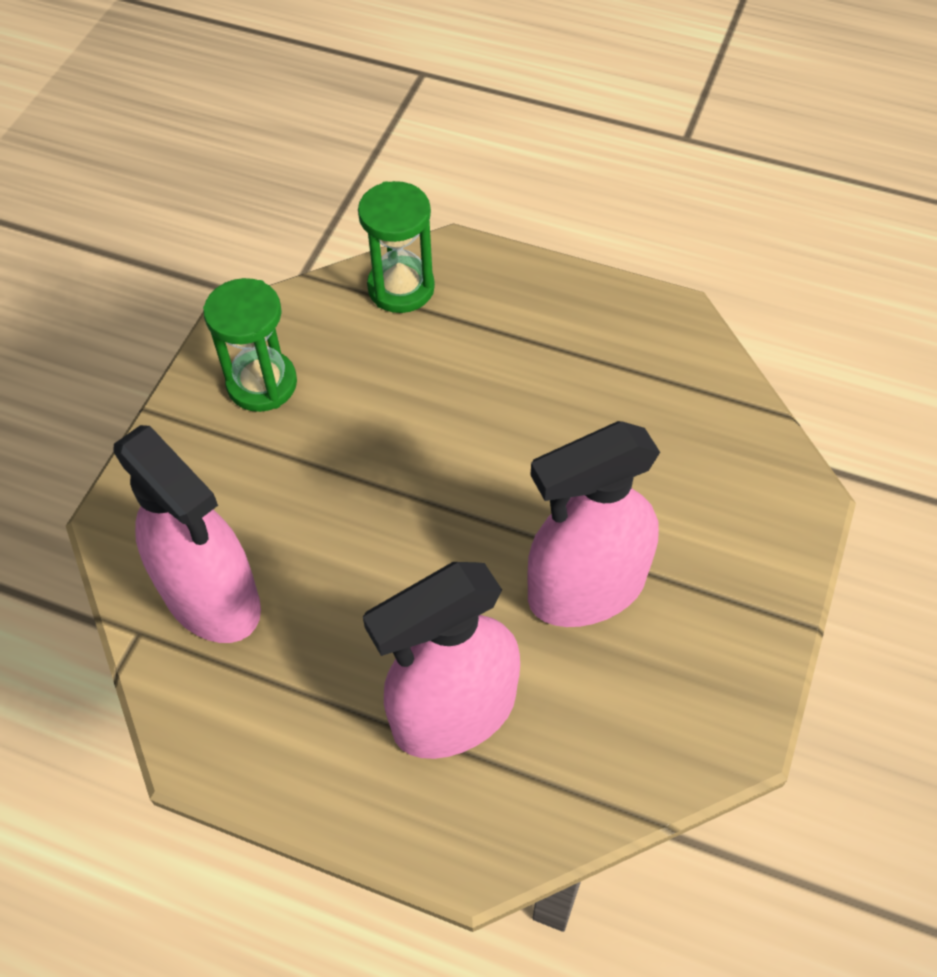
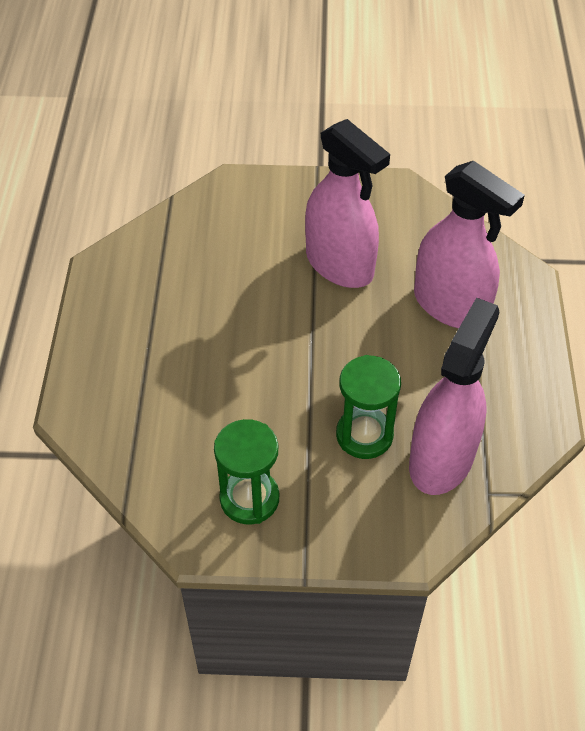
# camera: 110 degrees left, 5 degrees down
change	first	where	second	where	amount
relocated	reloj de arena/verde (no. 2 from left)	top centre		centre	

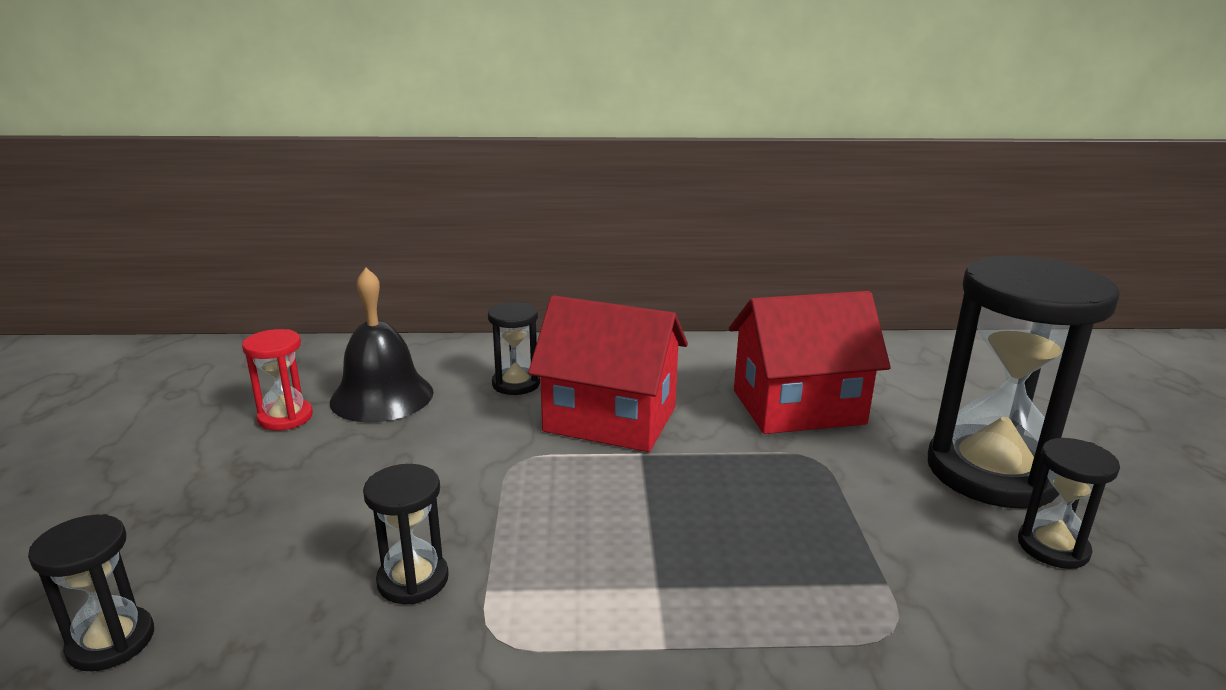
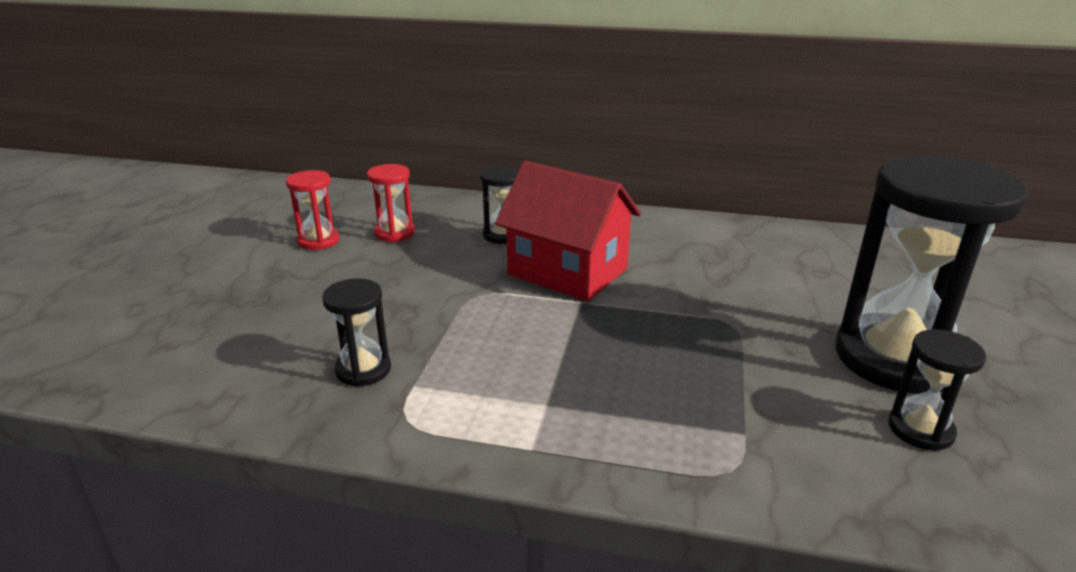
# camera: 15 degrees right, 5 degrees up
change	first	where	second	where	amount
missing	reloj de arena/negro (no. 1 from left)	bottom left			
exchanged	campana/negro	middle left	reloj de arena/rojo (no. 2 from left)	centre	
missing	casa/rojo (no. 2 from left)	centre			

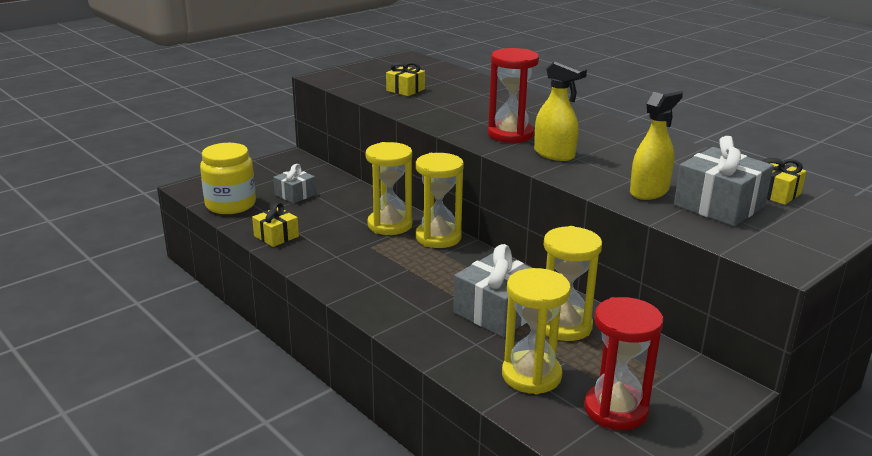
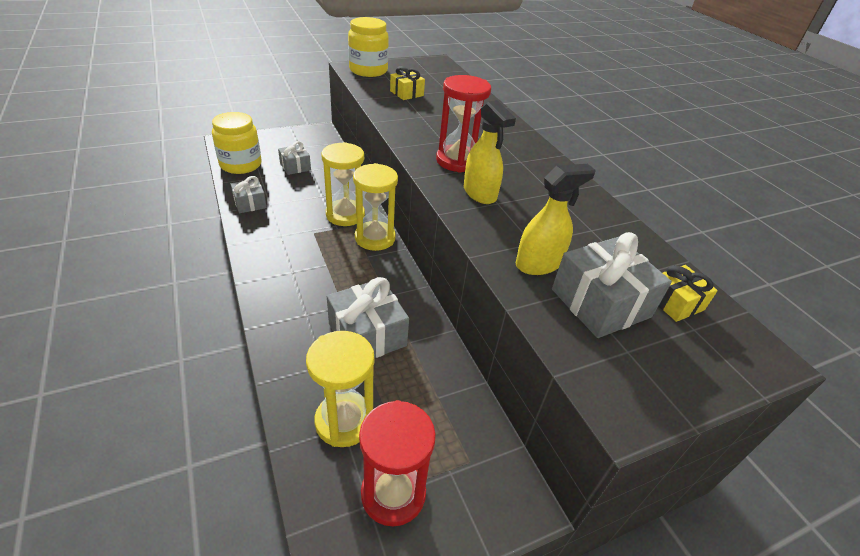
# camera: 15 degrees right, 15 degrees up
change	first	where	second	where	amount
colour	regalo/amarillo (no. 1 from left)	middle left	regalo/gris (no. 1 from left)	middle left	
missing	reloj de arena/amarillo (no. 4 from left)	centre			
appeared			tarro/amarillo (no. 2 from left)	top centre	

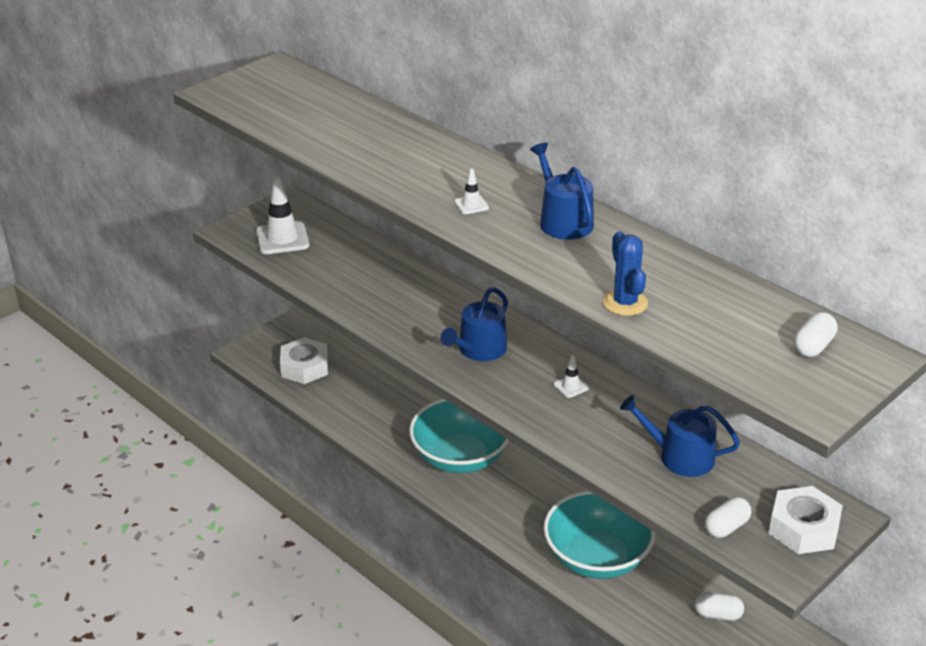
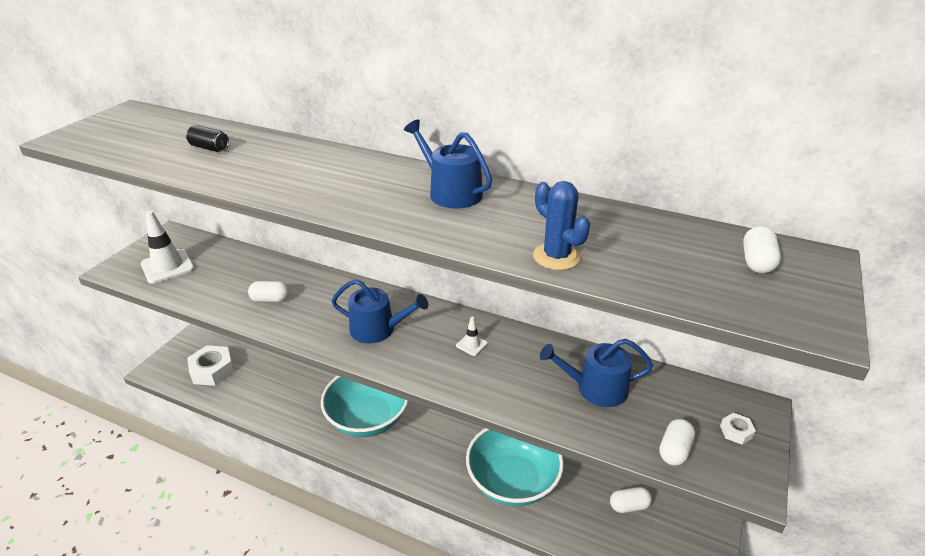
# camera: 20 degrees left, 0 degrees up
change	first	where	second	where	amount
spun	regadera/azul (no. 1 from left)	centre		centre	90 degrees counterclockwise
missing	cono de tráfico/blanco (no. 2 from left)	top centre			
size	tuerca/blanco (no. 2 from left)	bottom right		bottom right	x0.46
appeared			lata/negro	top left	
appeared			cápsula/blanco (no. 1 from left)	middle left	

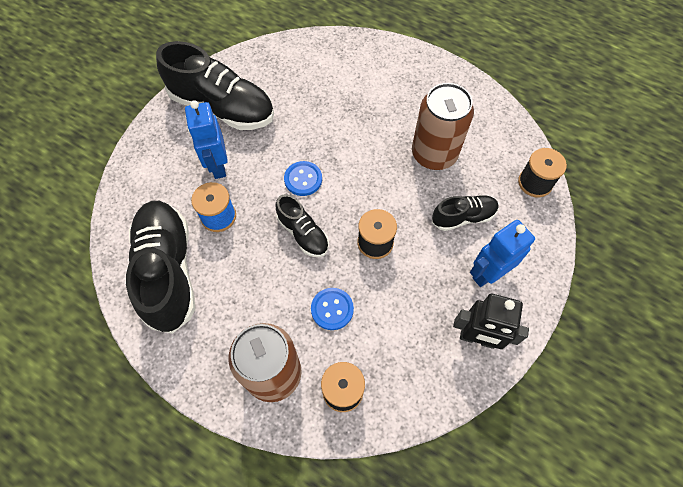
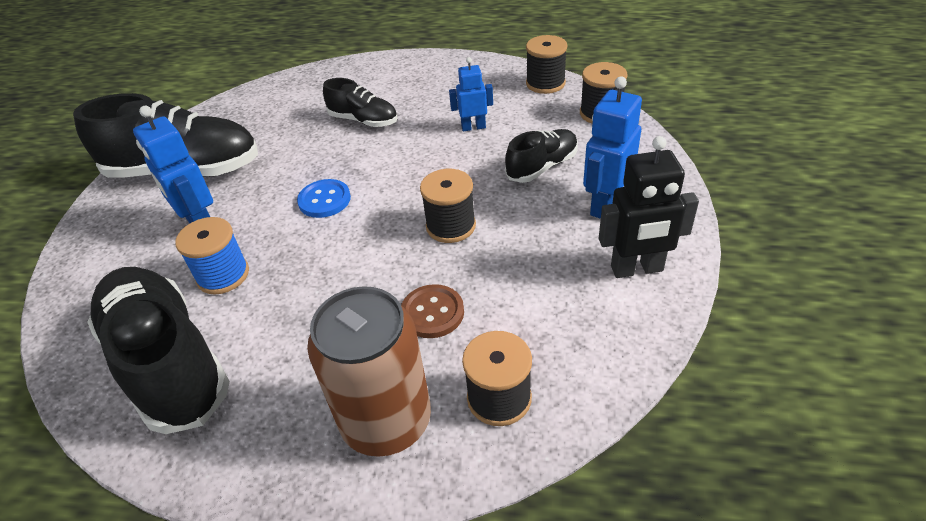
# camera: 20 degrees left, 20 degrees down
change	first	where	second	where	amount
relocated	zapato/negro (no. 3 from left)	centre		top centre	
colour	botón/azul (no. 2 from left)	centre	botón/marrón	centre	
exchanged	lata/marrón (no. 2 from left)	top centre	robot/azul (no. 2 from left)	top centre	
appeared			carrete/negro (no. 3 from left)	top centre	

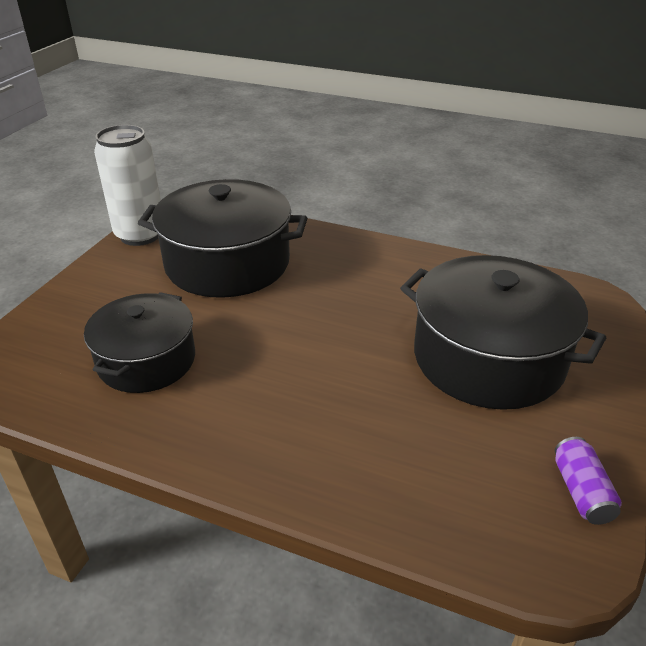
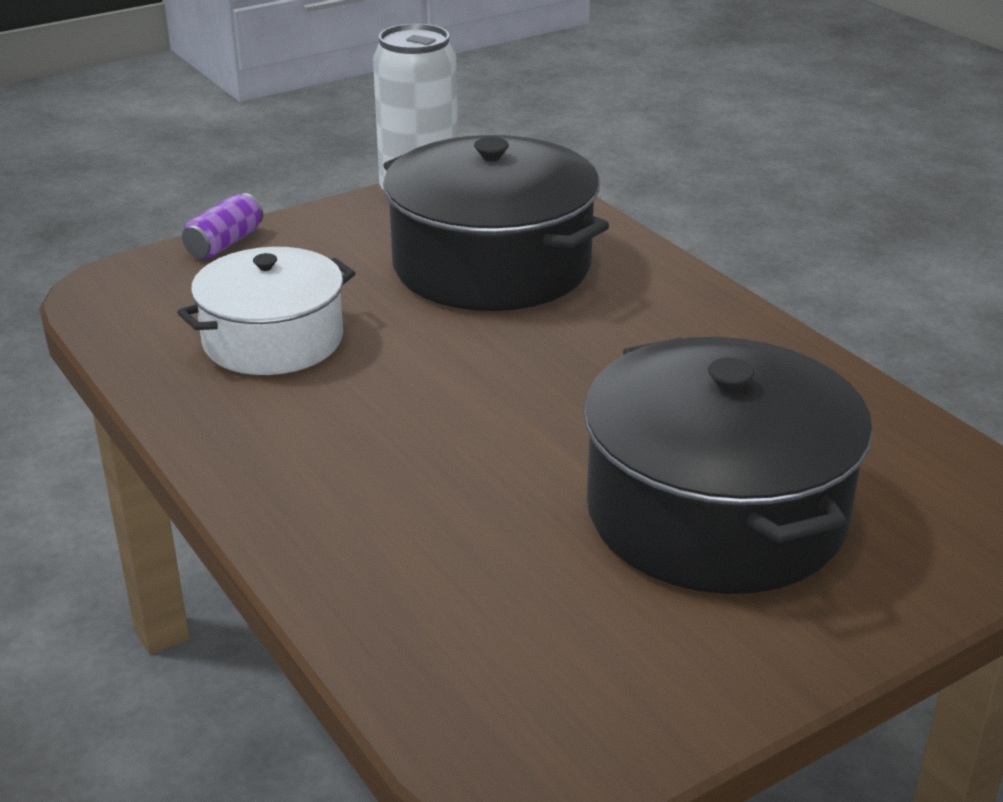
# camera: 35 degrees right, 5 degrees down
change	first	where	second	where	amount
colour	olla/negro (no. 1 from left)	middle left	olla/blanco	middle left	
relocated	lata/morado	bottom right		top left	

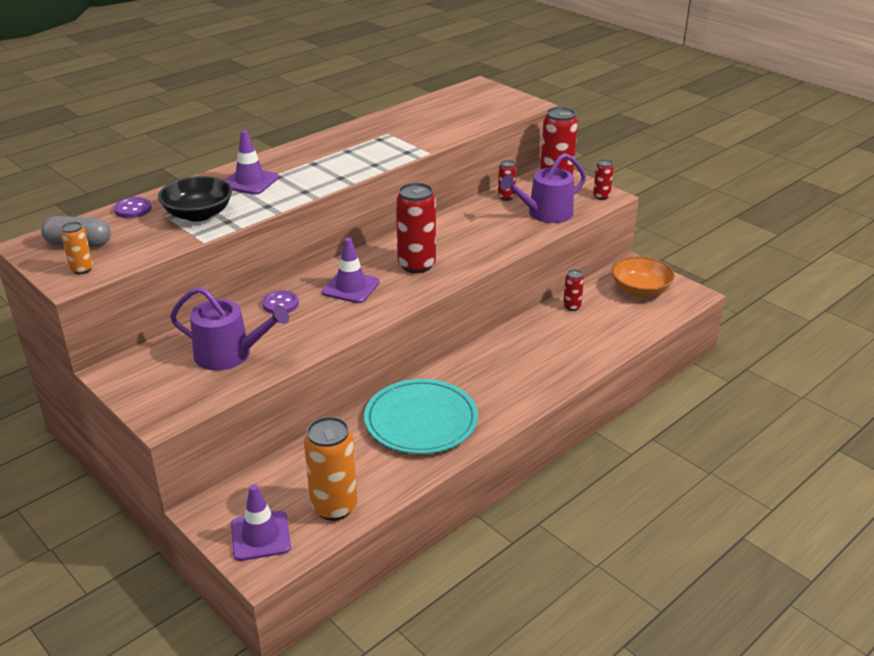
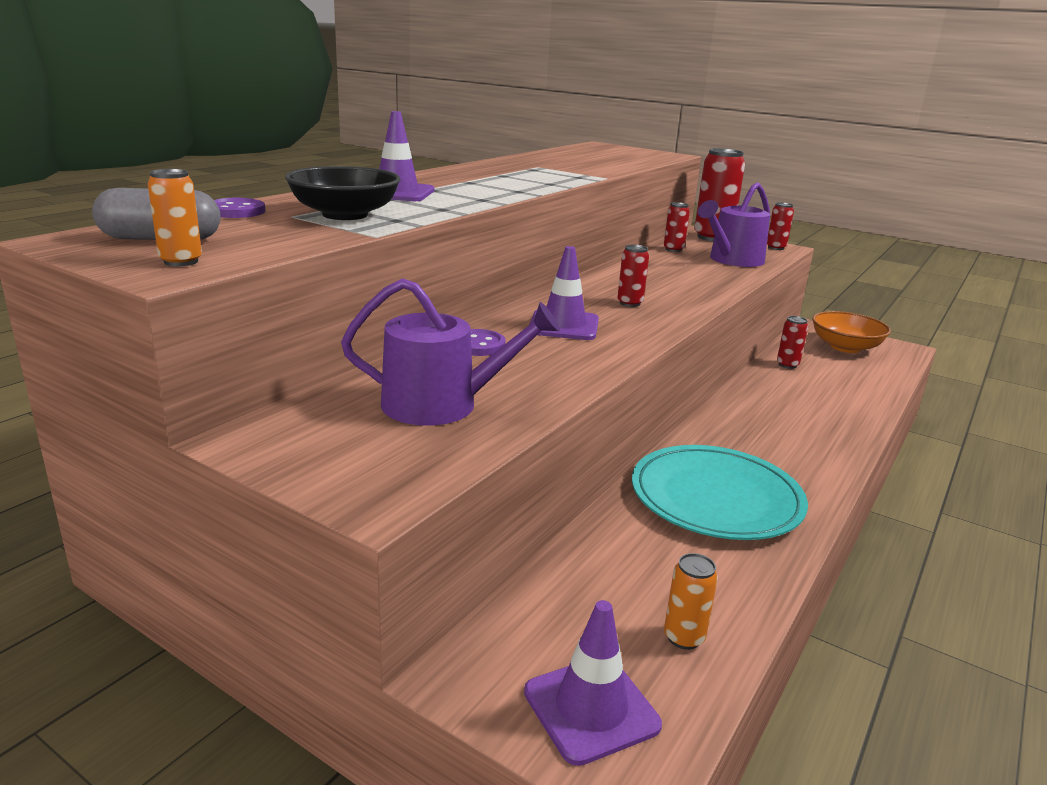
# camera: 15 degrees left, 10 degrees down
change	first	where	second	where	amount
size	lata/naranja (no. 2 from left)	bottom centre		bottom centre	x0.50
size	lata/rojo (no. 1 from left)	centre		centre	x0.50

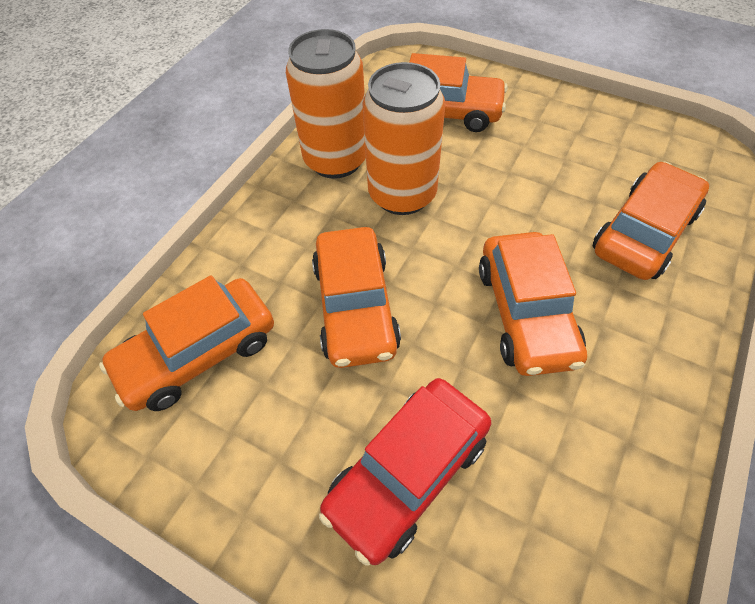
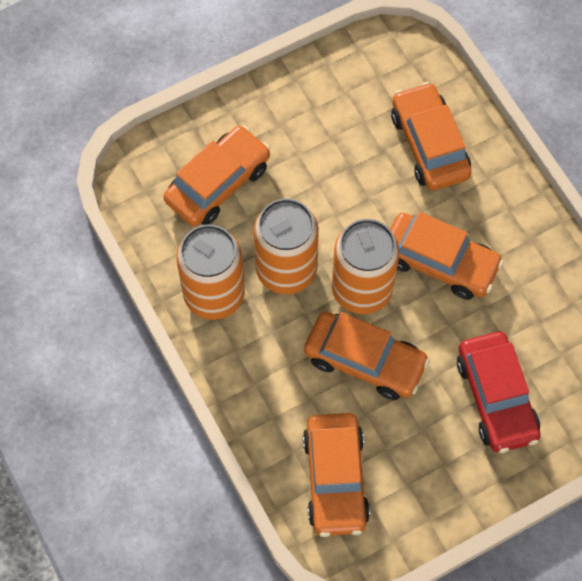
# camera: 60 degrees left, 10 degrees up
change	first	where	second	where	amount
appeared			lata/naranja (no. 3 from left)	centre	

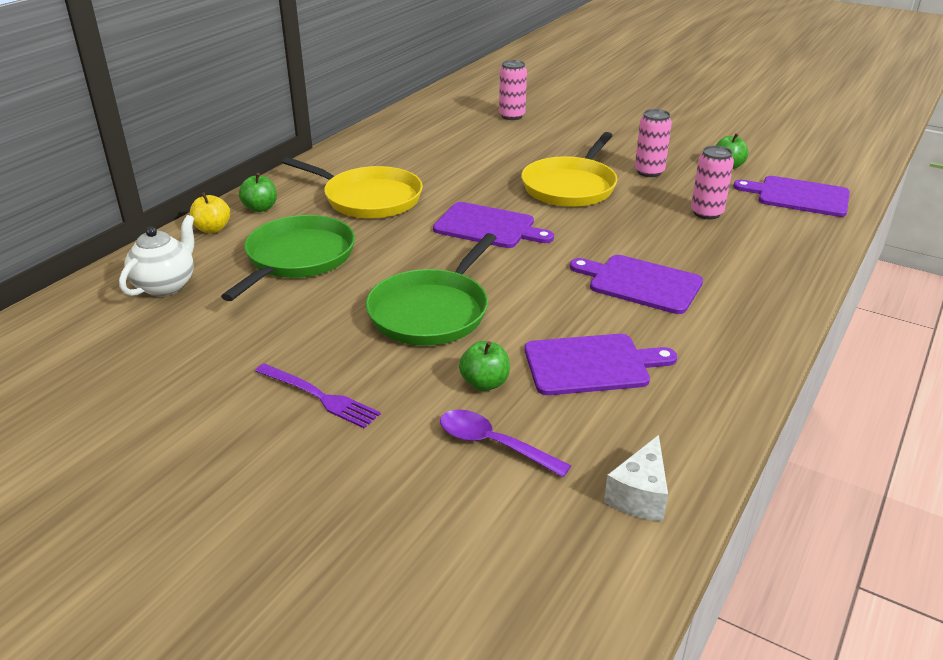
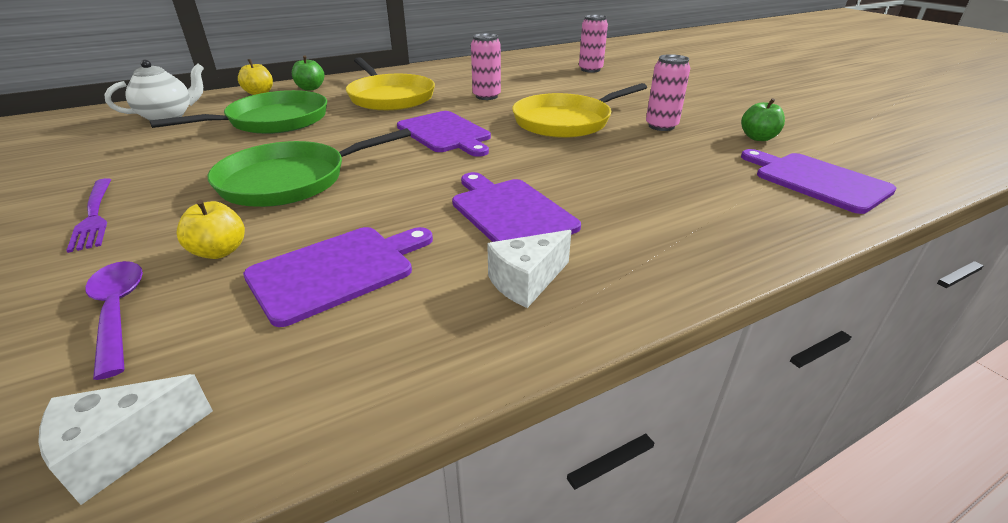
# camera: 30 degrees right, 0 degrees up
change	first	where	second	where	amount
colour	manzana/verde (no. 2 from left)	centre	manzana/amarillo (no. 1 from left)	middle left	
spun	tabla de cortar/morado (no. 2 from left in the first image)	centre	tabla de cortar/morado (no. 1 from left)	centre	60 degrees counterclockwise
relocated	lata/rosa (no. 3 from left in the first image)	top right	lata/rosa (no. 1 from left)	top centre	
appeared			queso/blanco (no. 2 from left)	centre	

